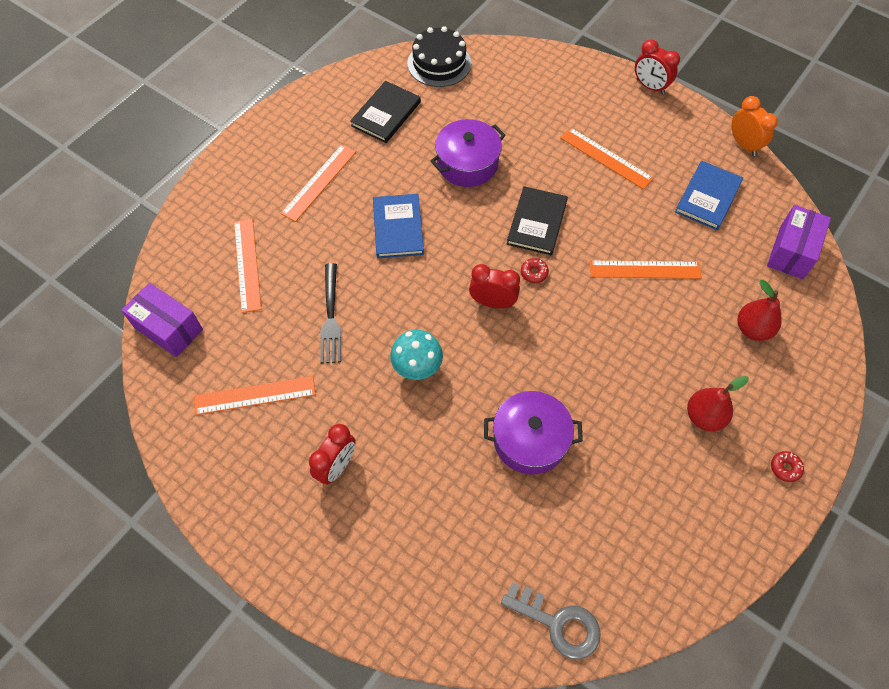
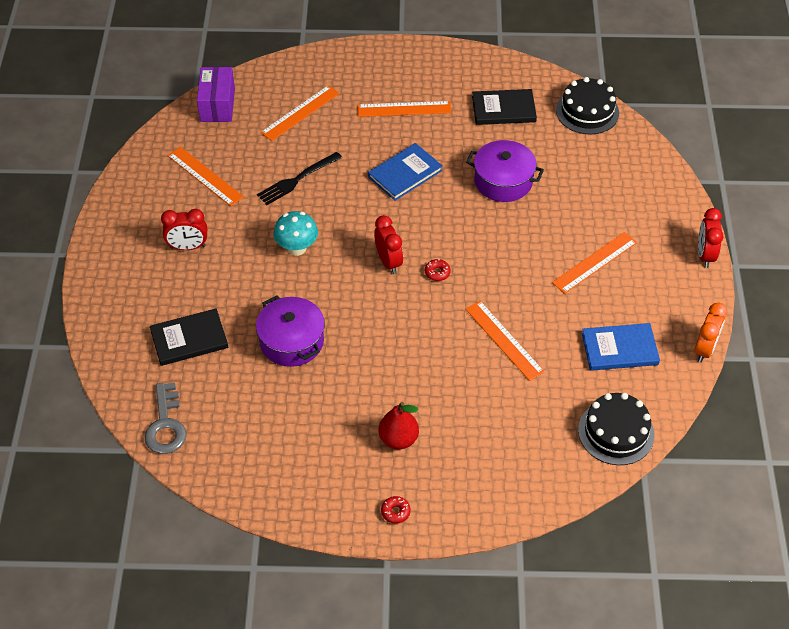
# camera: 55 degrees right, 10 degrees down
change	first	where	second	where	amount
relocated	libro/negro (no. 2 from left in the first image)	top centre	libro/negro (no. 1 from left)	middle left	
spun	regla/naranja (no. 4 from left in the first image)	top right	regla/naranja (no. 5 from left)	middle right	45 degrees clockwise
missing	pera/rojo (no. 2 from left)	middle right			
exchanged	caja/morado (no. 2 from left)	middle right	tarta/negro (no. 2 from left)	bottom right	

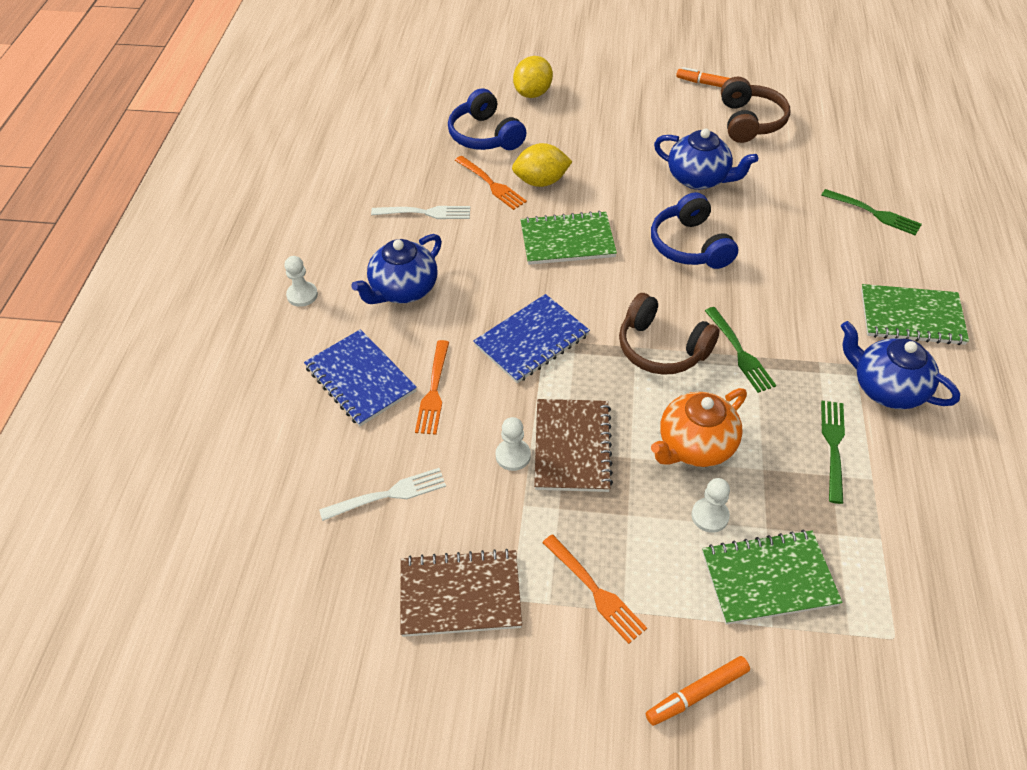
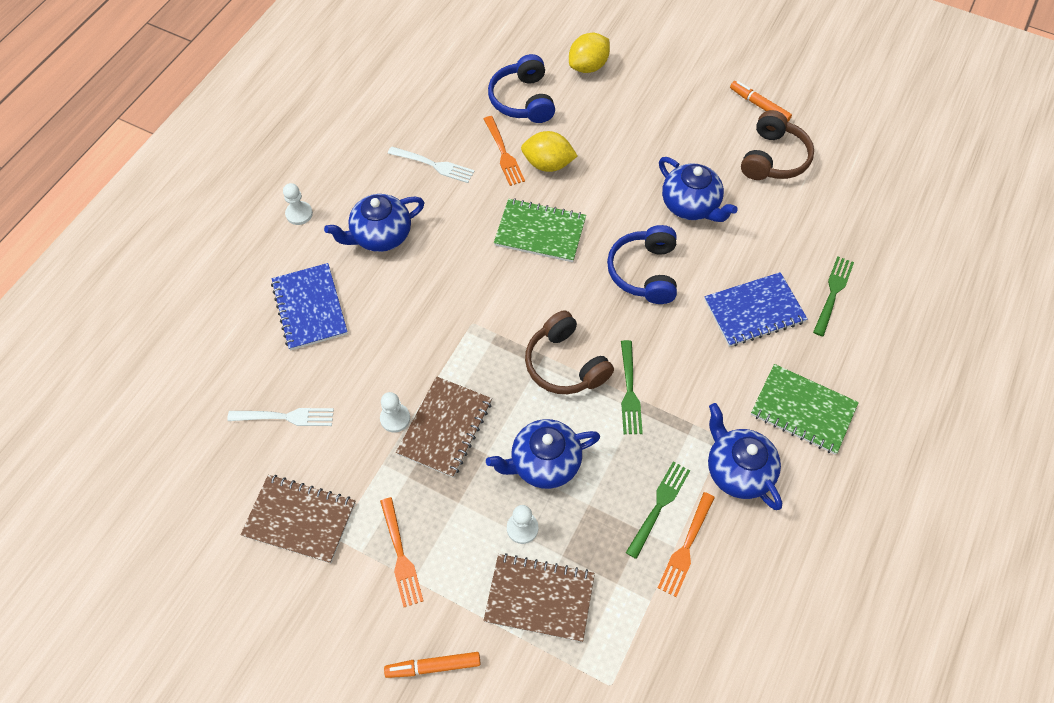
# camera: 20 degrees right, 10 degrees up
change	first	where	second	where	amount
relocated	tenedor/naranja (no. 1 from left in the first image)	centre	tenedor/naranja (no. 3 from left)	bottom centre	
relocated	cuaderno/azul (no. 2 from left)	centre		middle right	
colour	tetera/naranja	middle right	tetera/azul (no. 2 from left)	centre	
colour	cuaderno/verde (no. 2 from left)	bottom right	cuaderno/marrón (no. 3 from left)	bottom centre	
spun	tenedor/verde (no. 3 from left)	top right		middle right	120 degrees counterclockwise

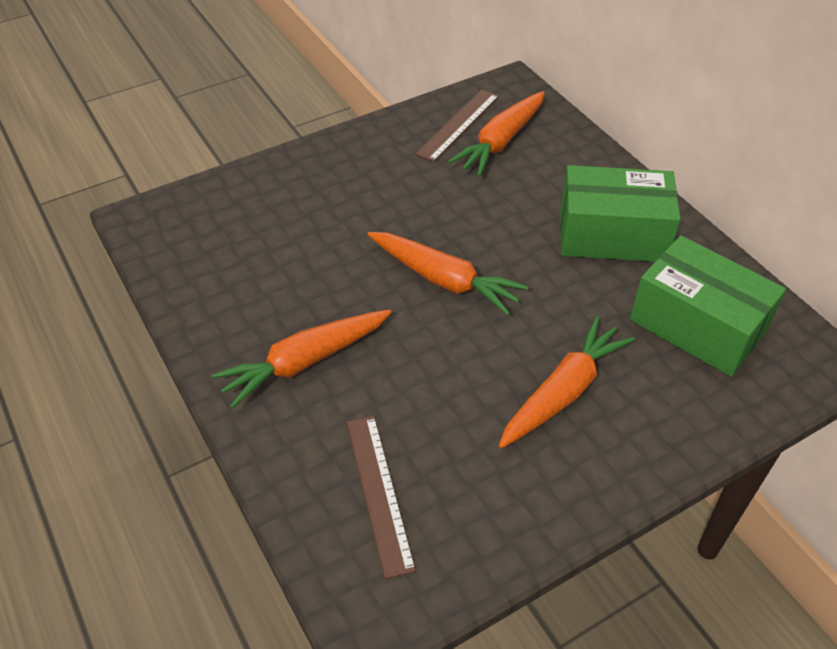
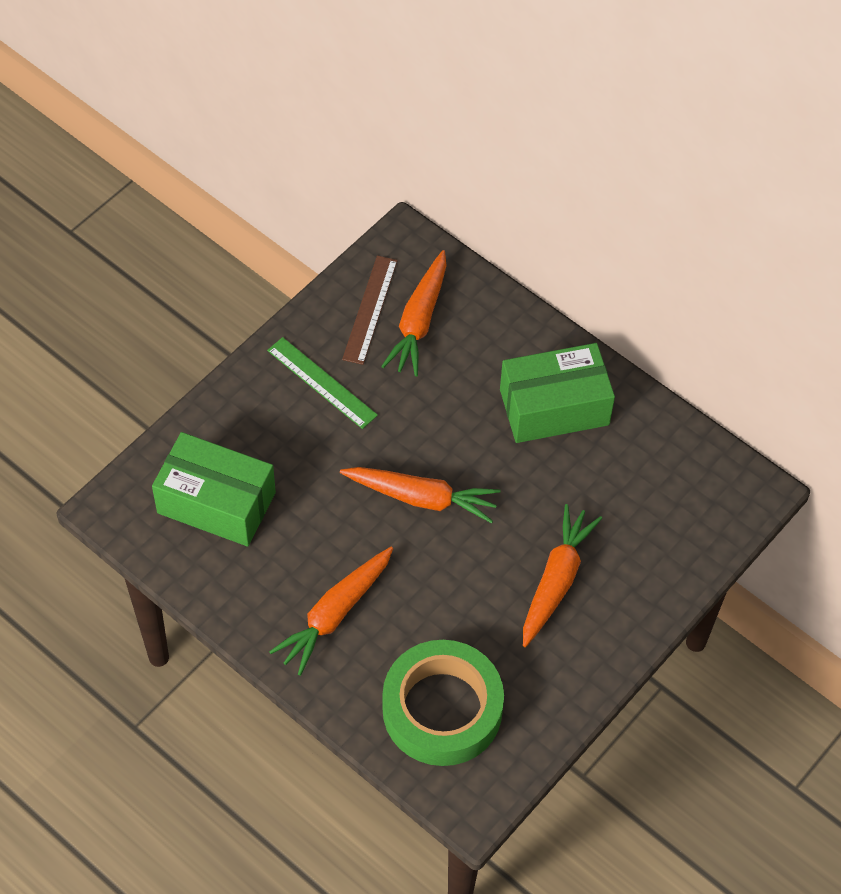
# camera: 20 degrees left, 10 degrees up
change	first	where	second	where	amount
exchanged	regla/marrón (no. 1 from left)	bottom centre	cinta adhesiva/verde	bottom centre	
relocated	caja/verde (no. 2 from left in the first image)	middle right	caja/verde (no. 1 from left)	middle left	
appeared			regla/verde	centre	

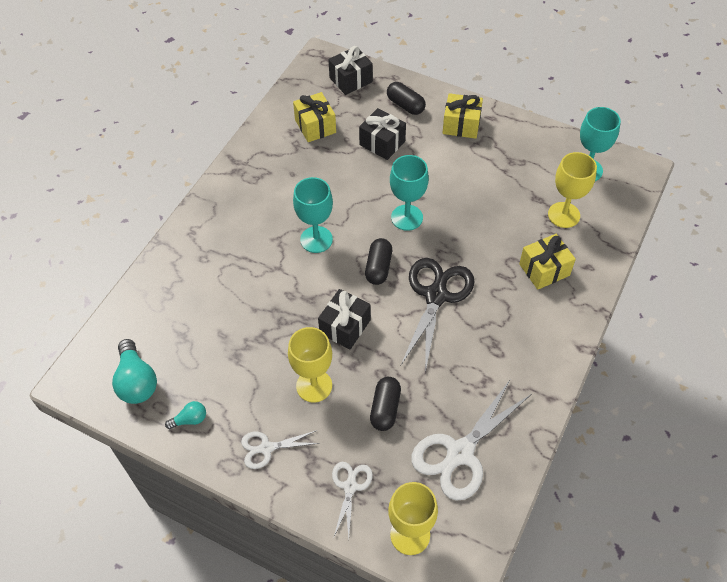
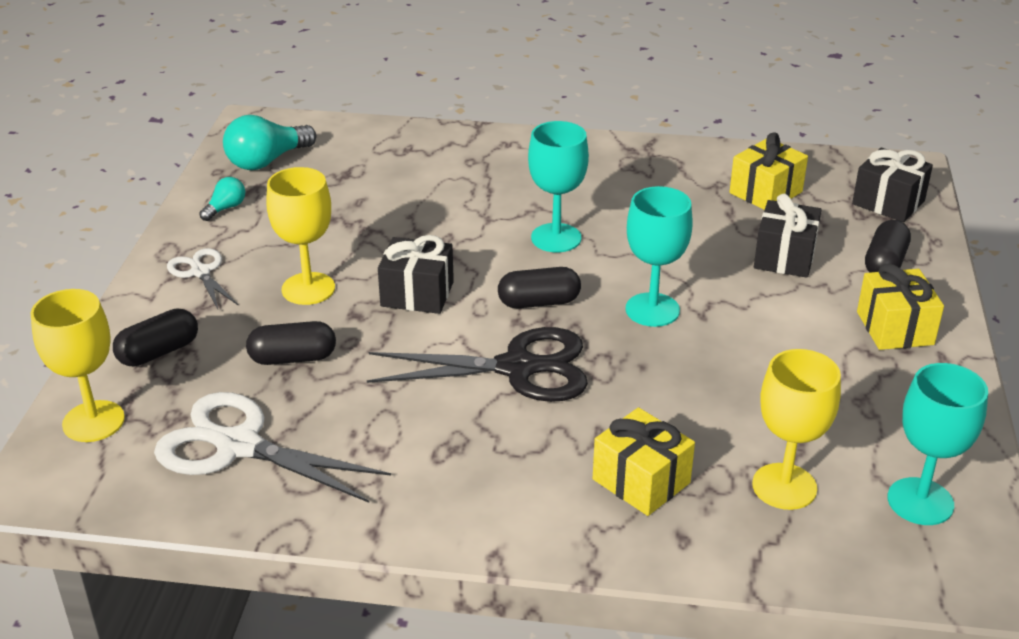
# camera: 70 degrees right, 20 degrees down
change	first	where	second	where	amount
spun	bombilla/turquesa (no. 2 from left in the first image)	bottom left	bombilla/turquesa (no. 1 from left)	top left	105 degrees counterclockwise
exchanged	tijeras/blanco (no. 2 from left)	bottom centre	cápsula/negro (no. 1 from left)	middle left	

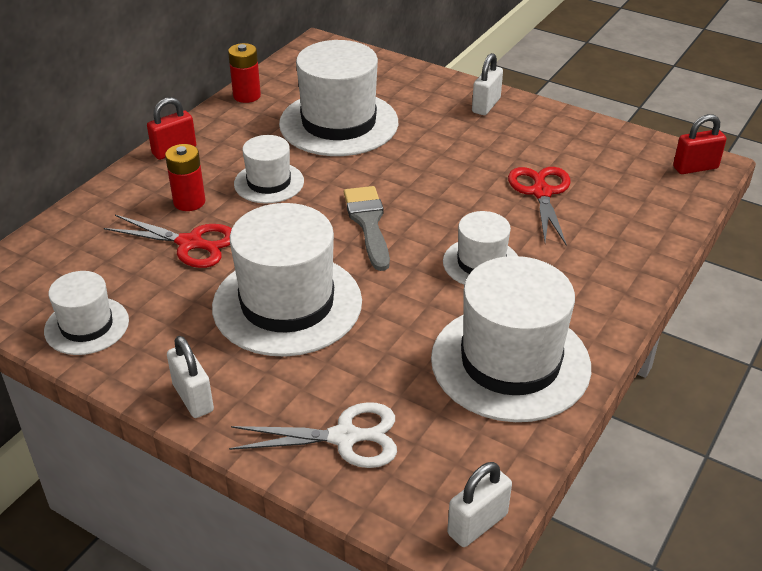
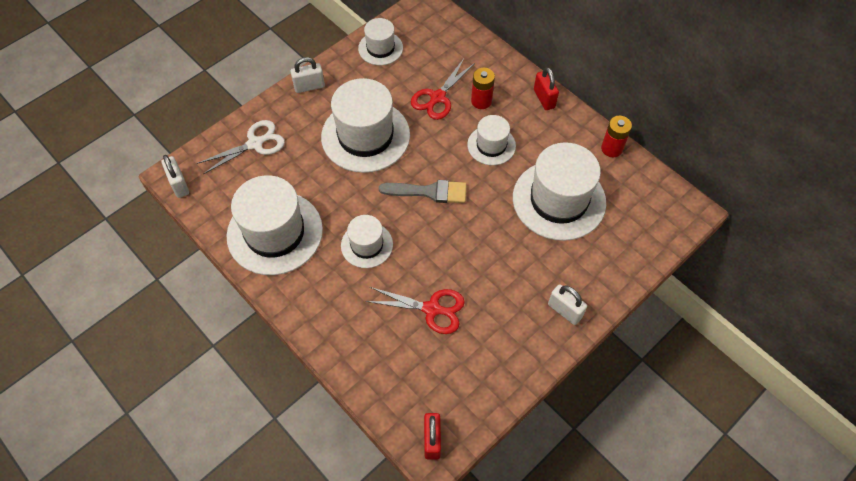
# camera: 105 degrees right, 20 degrees up
change	first	where	second	where	amount
spun	tijeras/blanco	bottom centre		top left	135 degrees counterclockwise

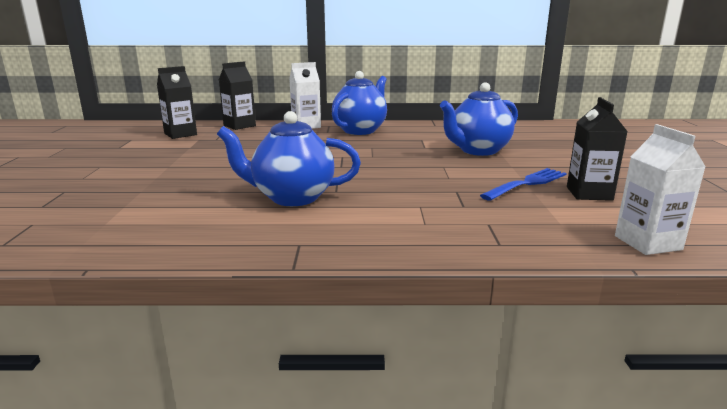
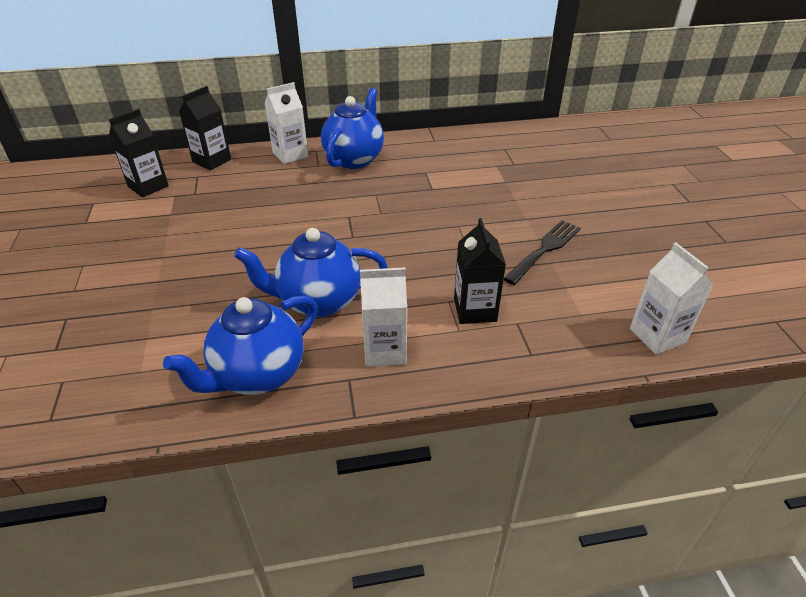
# camera: 10 degrees left, 20 degrees up
change	first	where	second	where	amount
relocated	tetera/azul (no. 3 from left in the first image)	top centre	tetera/azul (no. 1 from left)	middle left	
colour	tenedor/azul	middle right	tenedor/negro	middle right	
relocated	cartón de leche/negro (no. 3 from left)	middle right		centre	
appeared			cartón de leche/blanco (no. 2 from left)	centre	

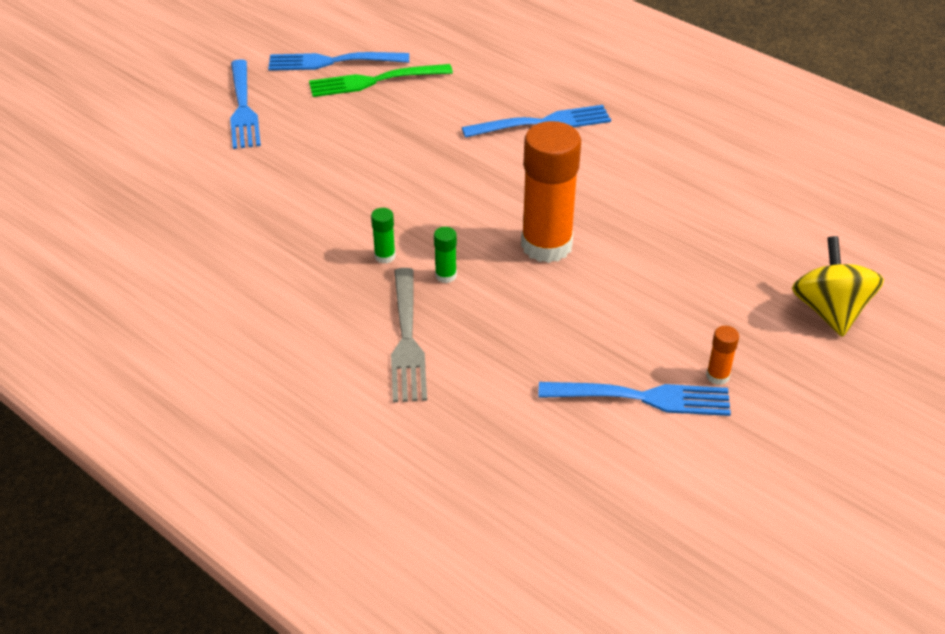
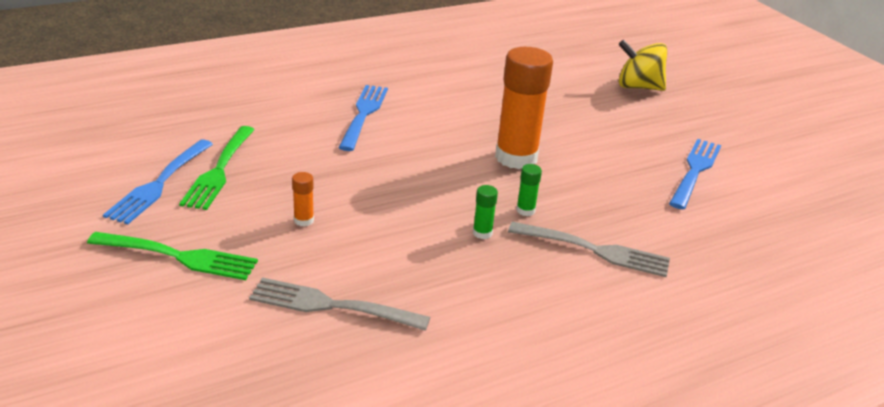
# camera: 70 degrees left, 10 degrees down
change	first	where	second	where	amount
colour	tenedor/azul (no. 1 from left)	top left	tenedor/verde (no. 1 from left)	middle left	
relocated	barra de pegamento/naranja (no. 2 from left in the first image)	middle right	barra de pegamento/naranja (no. 1 from left)	centre	
appeared			tenedor/gris (no. 1 from left)	bottom centre	

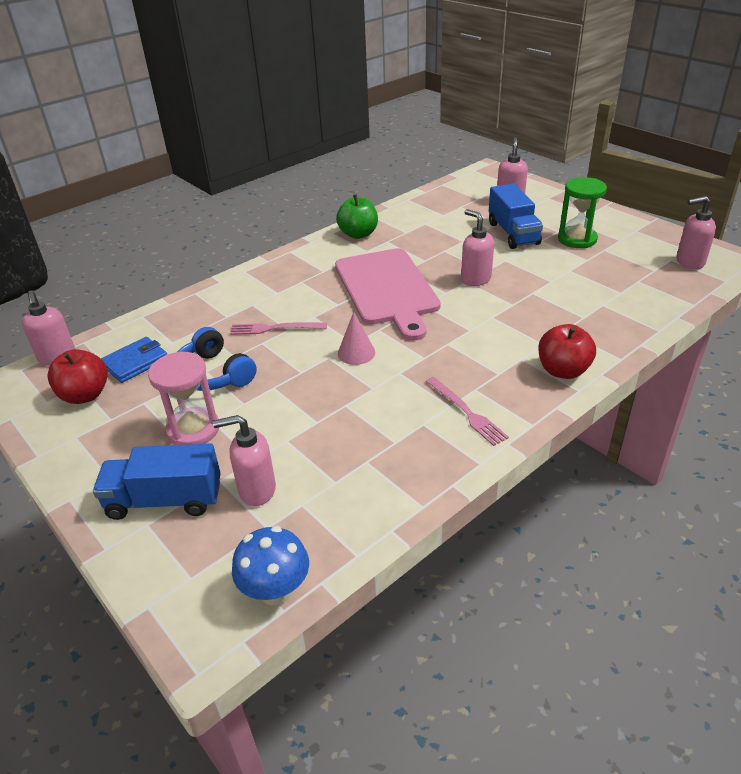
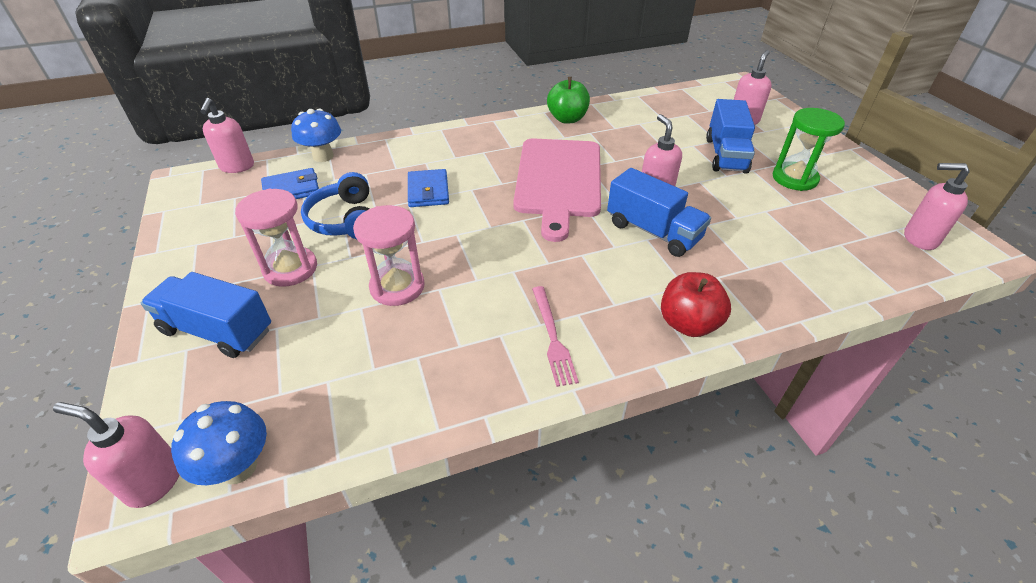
# camera: 20 degrees right, 5 degrees up
change	first	where	second	where	amount
missing	manzana/rojo (no. 1 from left)	middle left			
relocated	dispensador de jabón/rosa (no. 2 from left in the first image)	middle left	dispensador de jabón/rosa (no. 1 from left)	bottom left	
exchanged	tenedor/rosa (no. 1 from left)	centre	cartera/azul (no. 2 from left)	top centre	
missing	cono/rosa	centre			
appeared			seta/azul (no. 2 from left)	top left	
appeared			reloj de arena/rosa (no. 2 from left)	centre	
appeared			camión/azul (no. 2 from left)	centre	

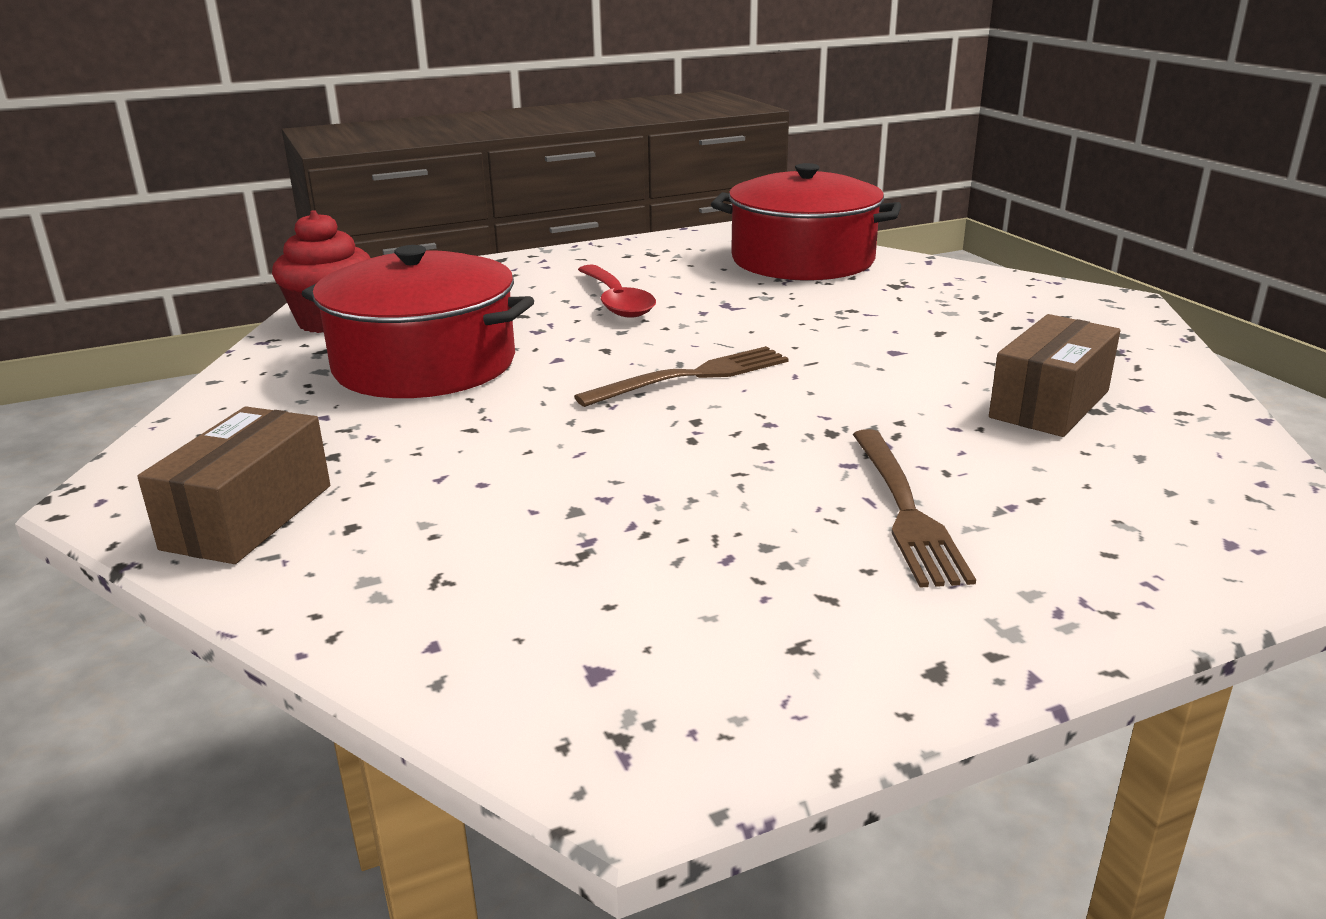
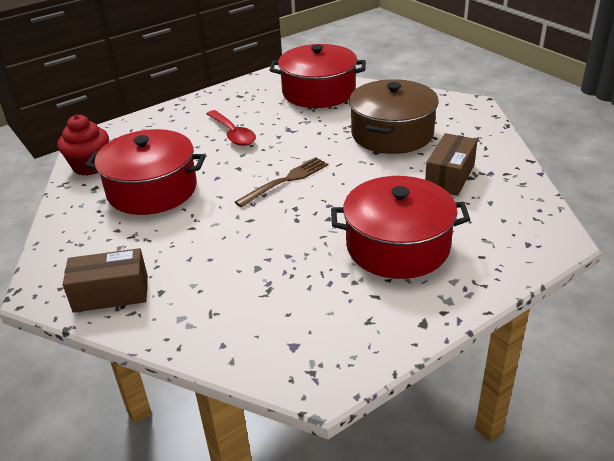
# camera: 10 degrees left, 10 degrees up
change	first	where	second	where	amount
spun	caja/marrón (no. 1 from left)	middle left		middle left	75 degrees clockwise
exchanged	tenedor/marrón (no. 2 from left)	middle right	olla/rojo (no. 3 from left)	centre	
appeared			olla/marrón	top centre	

